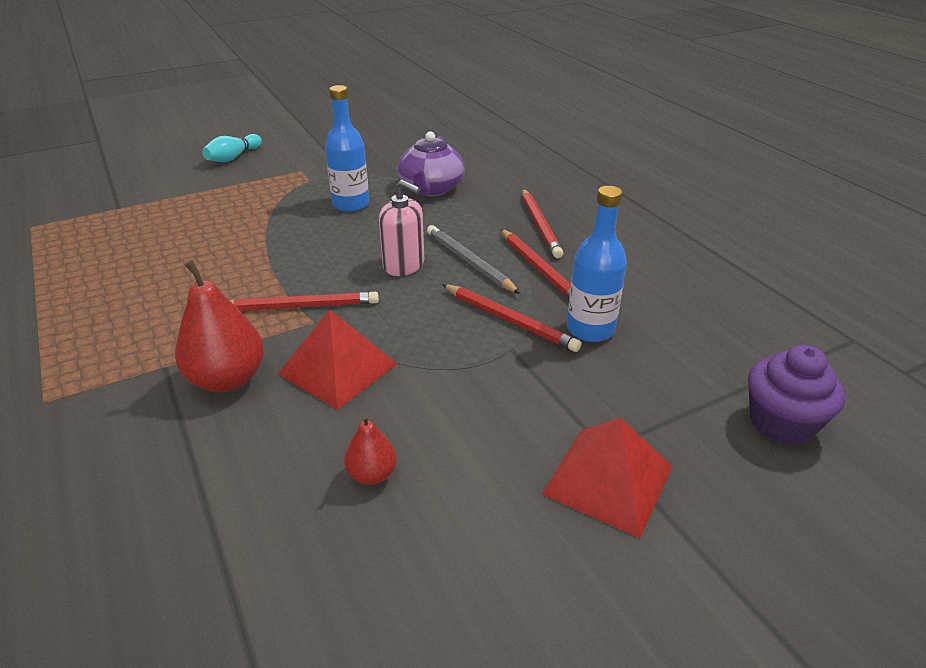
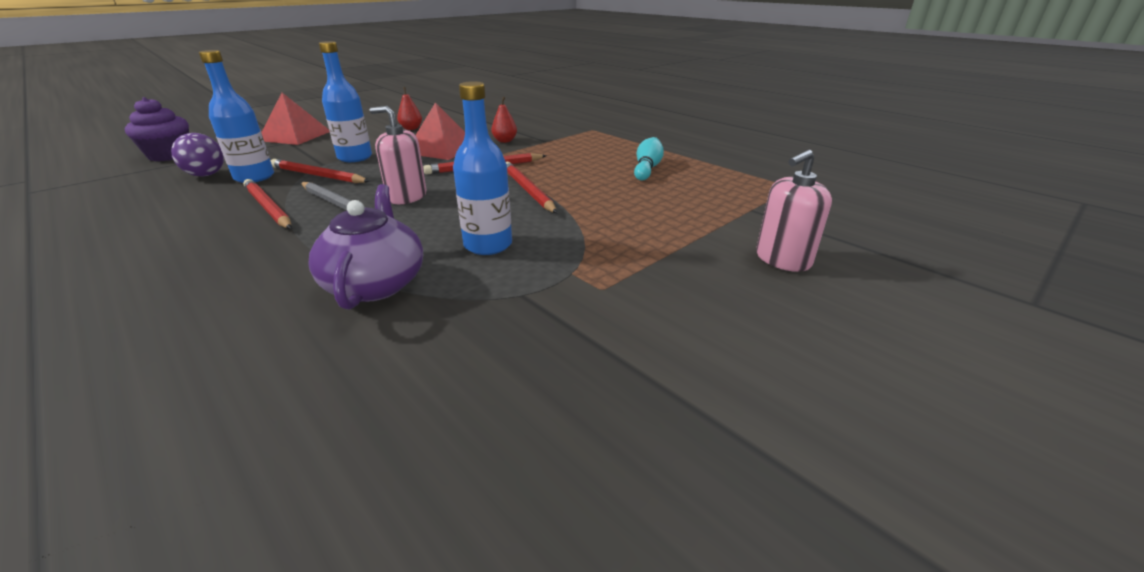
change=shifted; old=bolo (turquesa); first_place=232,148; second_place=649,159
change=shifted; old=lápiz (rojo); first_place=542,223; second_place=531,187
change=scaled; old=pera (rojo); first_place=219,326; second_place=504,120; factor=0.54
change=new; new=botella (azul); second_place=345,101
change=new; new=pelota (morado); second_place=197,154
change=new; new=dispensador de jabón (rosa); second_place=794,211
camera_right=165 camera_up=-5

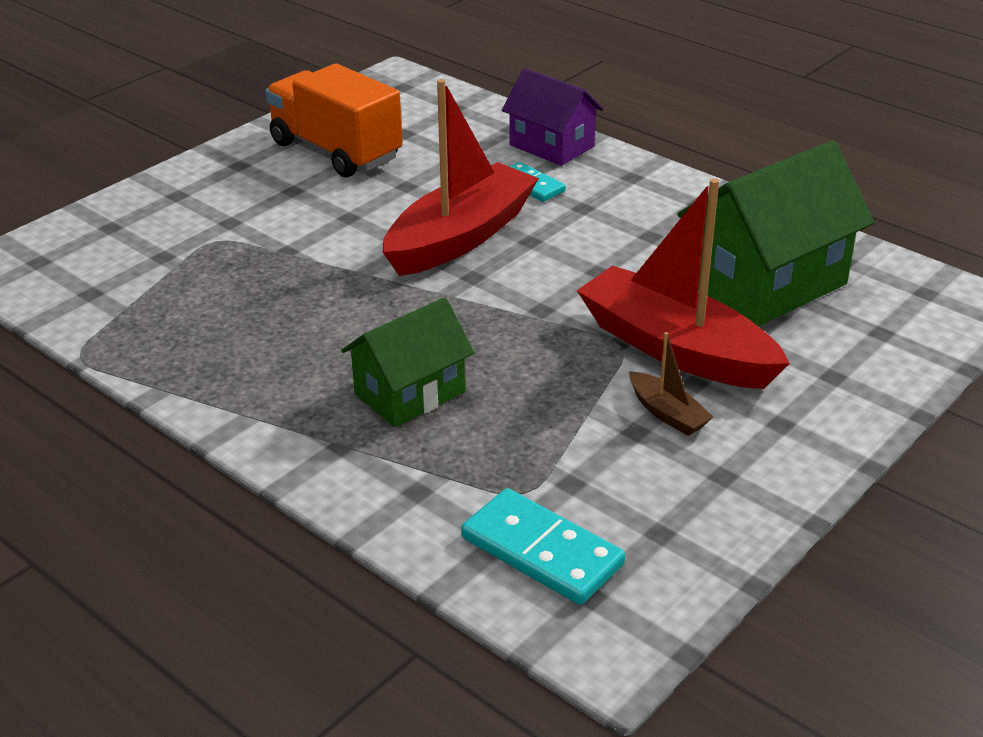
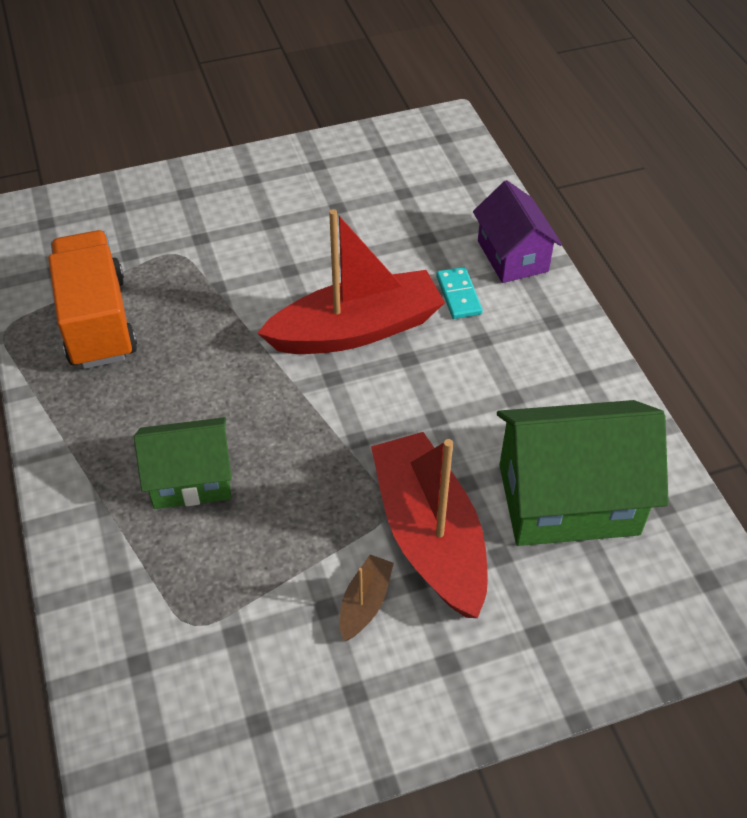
change=shifted; old=camión (naranja); first_place=334,121; second_place=92,299
change=rotated; old=barco (marrón); first_place=671,384; second_place=367,597; degrees=-150
change=gone; old=ficha de dominó (turquesa); first_place=543,546
camera_right=30 camera_up=15

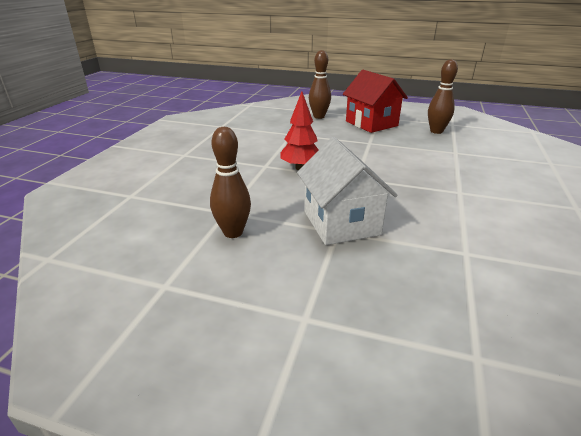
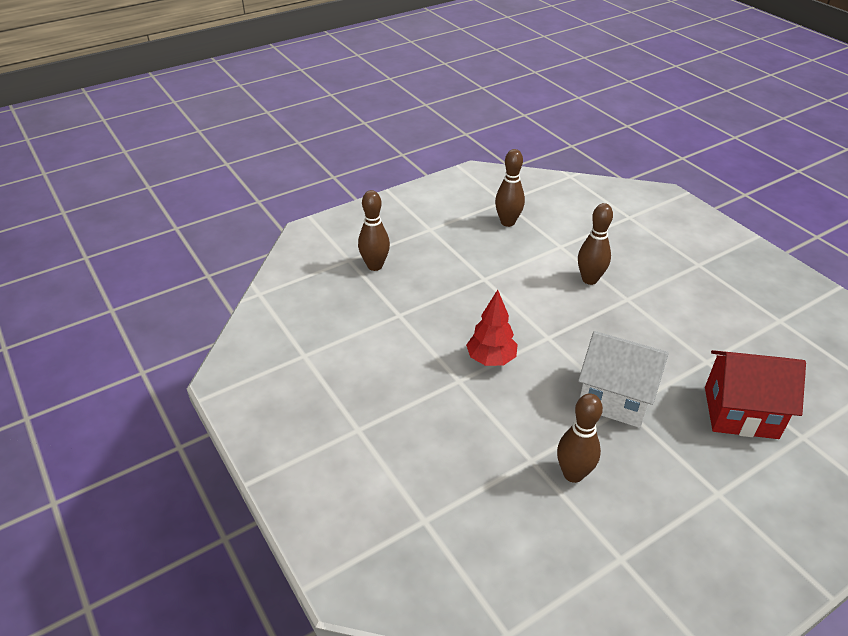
change=shifted; old=casa (rojo); first_place=375,101; second_place=755,394
change=new; new=bolo (marrón); second_place=595,244
camera_right=-50 camera_up=10

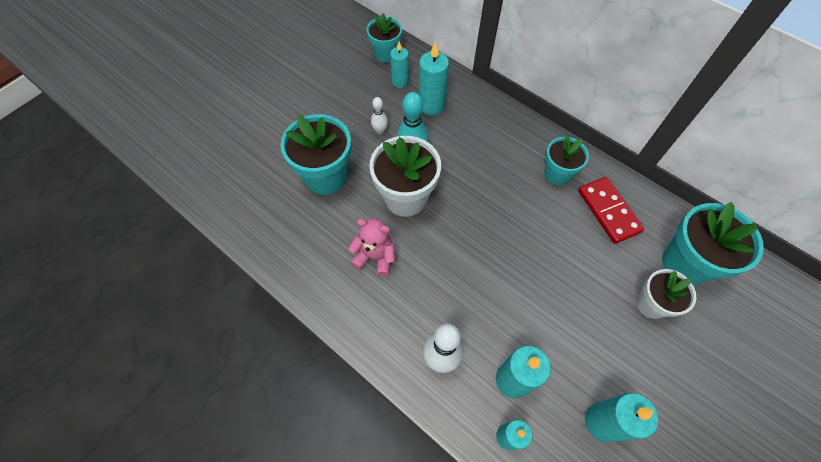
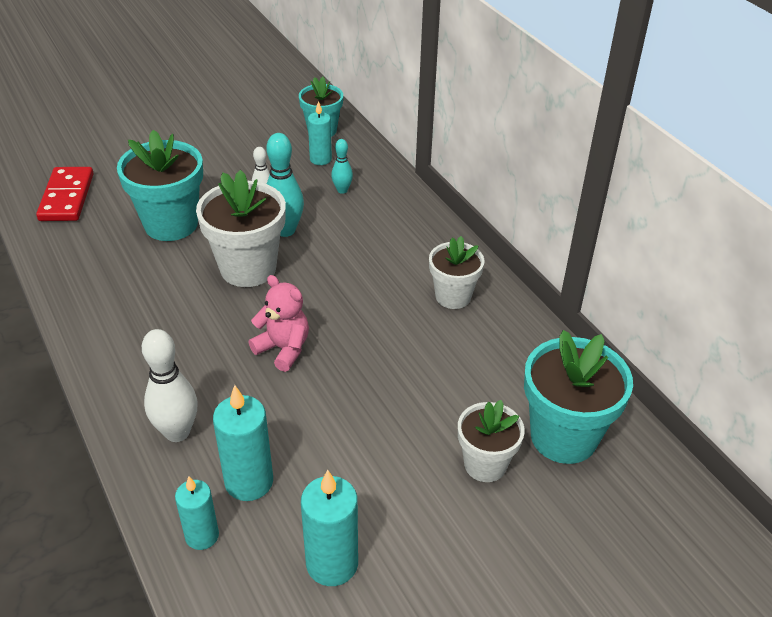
change=swapped; old=vela (turquesa); new=bolo (turquesa); first_place=434,78; second_place=342,166
change=repainted; old=maceta (turquesa); new=maceta (blanco); first_place=566,160; second_place=456,272
change=shifted; old=ficha de dominó (rojo); first_place=611,210; second_place=65,194
change=shifted; old=osito (rosa); first_place=372,247; second_place=278,323
camera_right=20 camera_up=-20

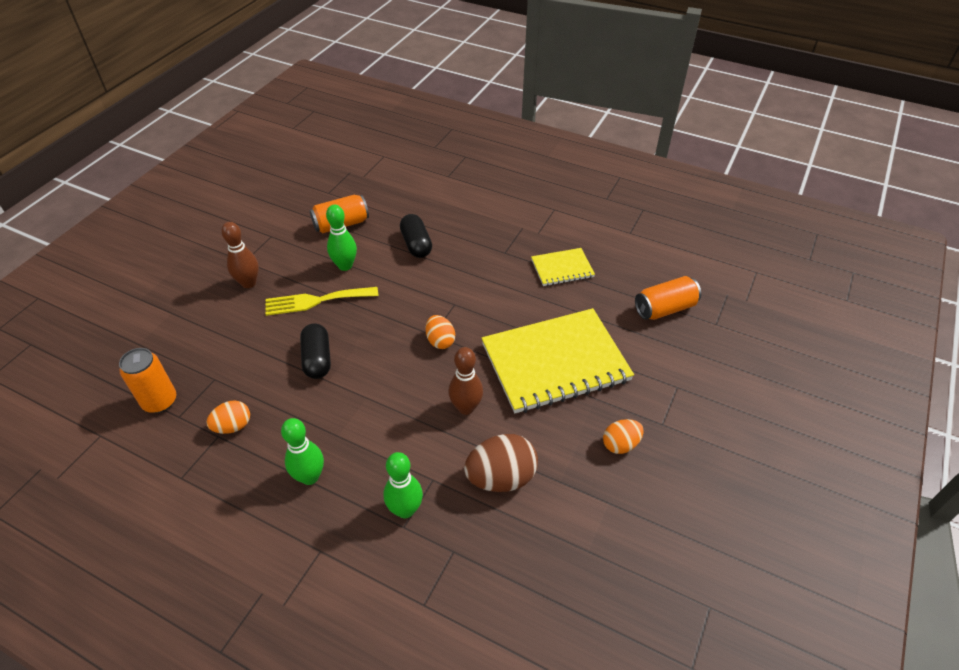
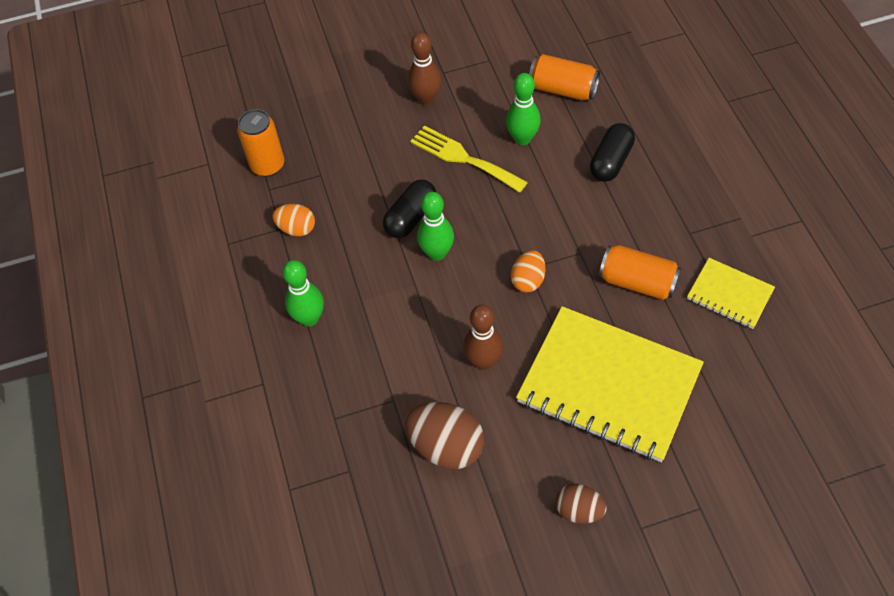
change=shifted; old=lata (naranja); first_place=668,298; second_place=640,272
change=repainted; old=huevo (naranja); new=huevo (marrón); first_place=623,436; second_place=581,504
change=shifted; old=bolo (verde); first_place=403,485; second_place=435,226
camera_right=50 camera_up=10

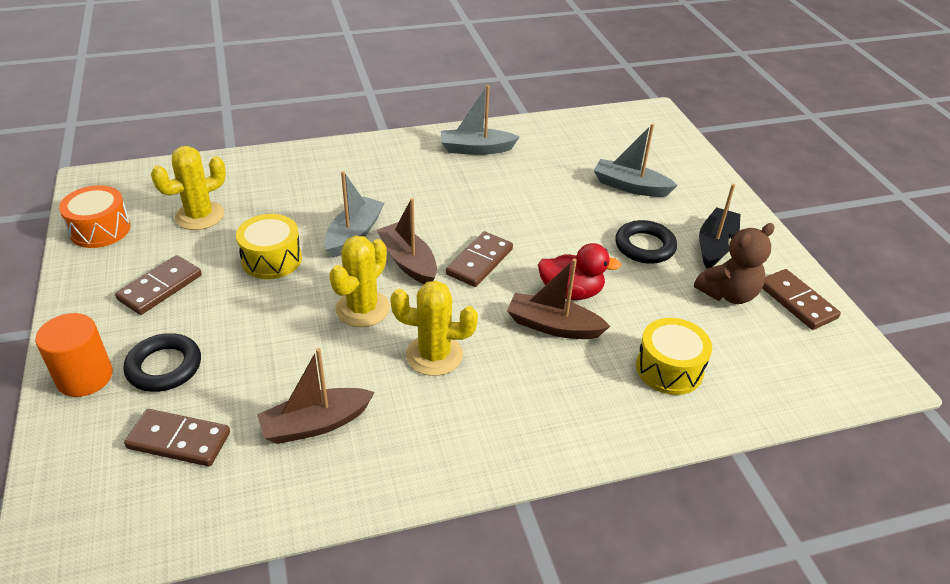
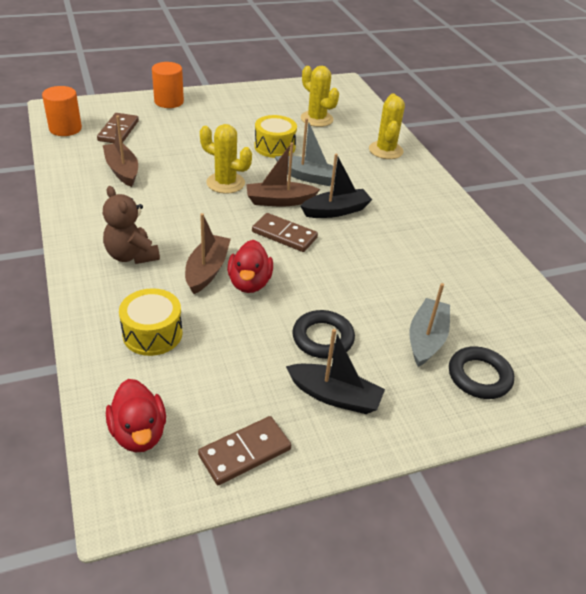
change=gone; old=barco (gris); first_place=480,120
change=gone; old=tambor (naranja); first_place=95,216
change=rotated; old=barco (marrón); first_place=406,241; second_place=283,174; degrees=-150
change=shifted; old=osito (marrón); first_place=734,263; second_place=131,225
change=gone; old=ficha de dominó (marrón); first_place=158,285
change=shifted; old=cactus (amarillo); first_place=434,328; second_place=387,126
change=shifted; old=anillo (negro); first_place=162,362; second_place=481,372
change=new; new=cilindro (naranja); second_place=62,111
change=new; new=barco (negro); second_place=336,186
change=new; new=pato (rojo); second_place=136,416
camera_right=85 camera_up=0

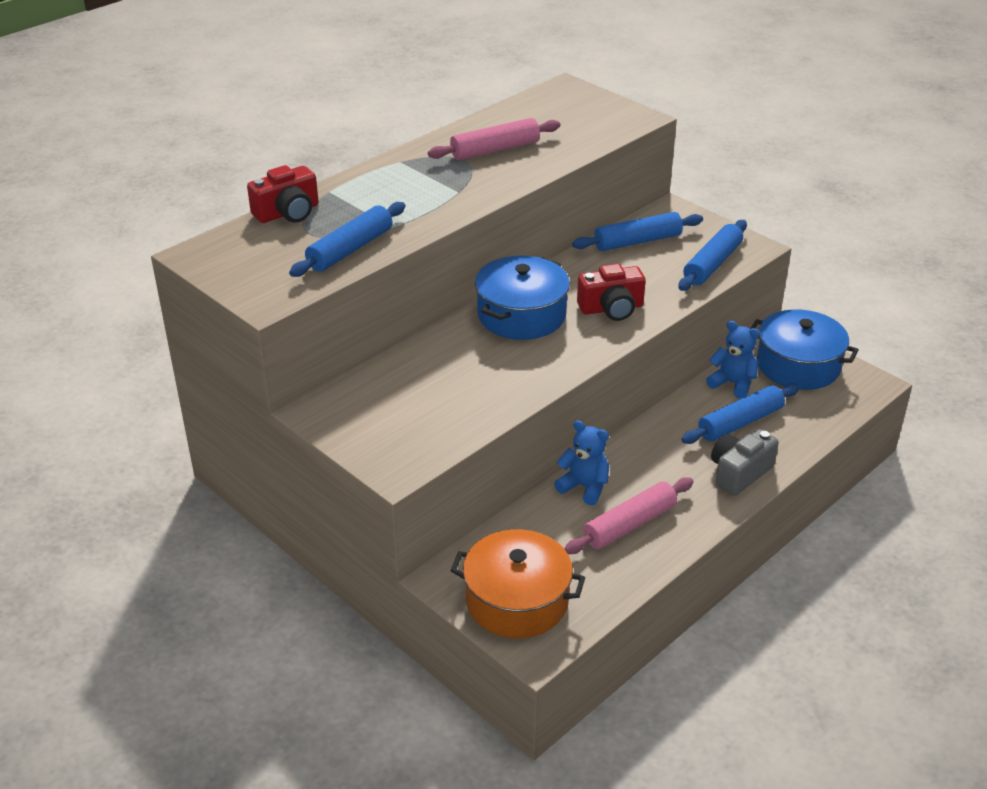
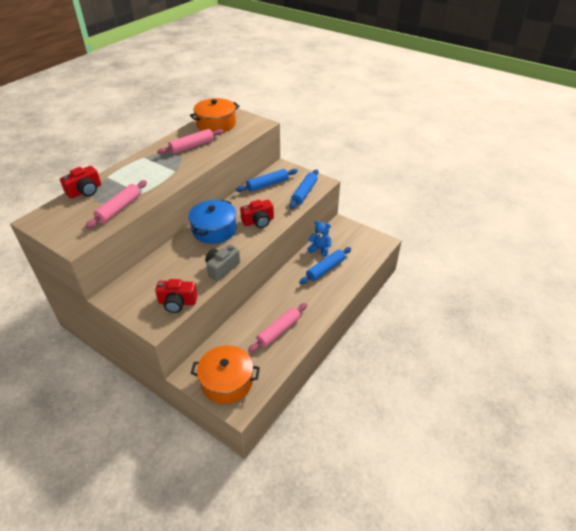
change=repainted; old=rodillo (azul); new=rodillo (rosa); first_place=347,239; second_place=116,204
change=gone; old=olla (azul); first_place=804,349
change=gone; old=osito (azul); first_place=581,463
change=shifted; old=cámara (gris); first_place=745,462; second_place=222,263
change=new; new=olla (naranja); second_place=215,115
change=new; new=cámara (rojo); second_place=176,296
camera_right=-10 camera_up=5

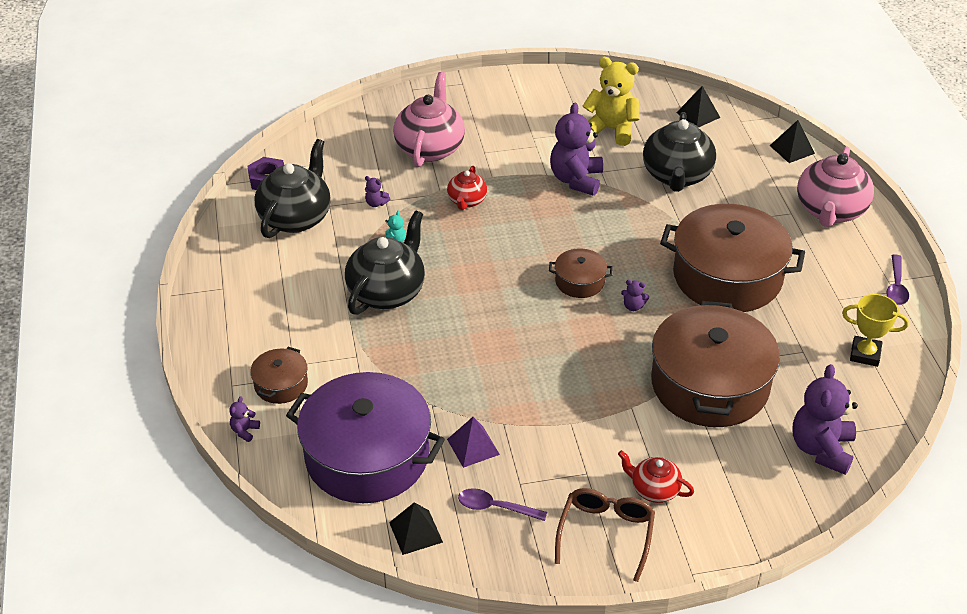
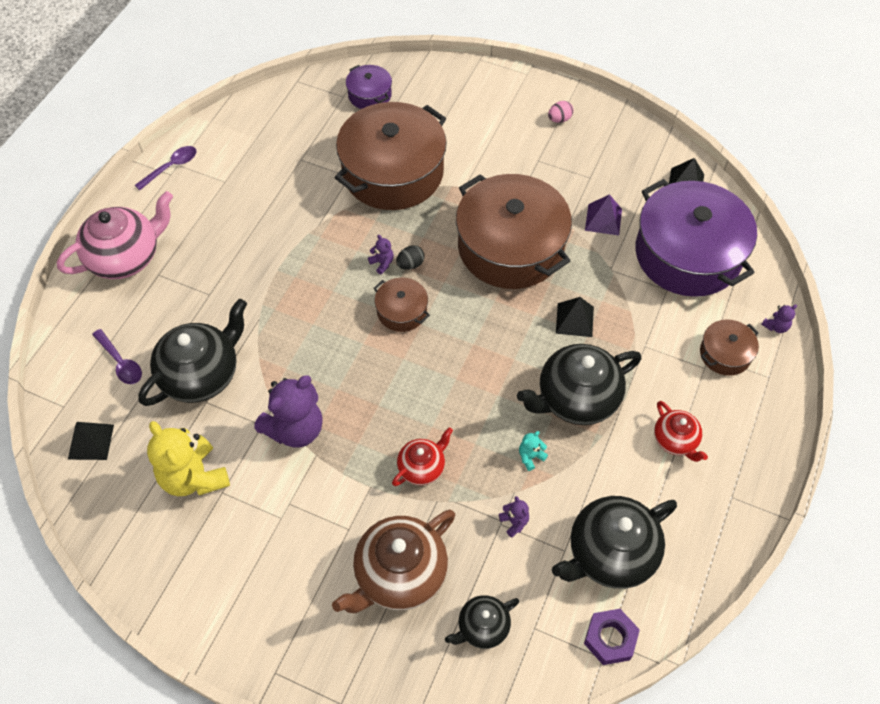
change=repainted; old=tetera (rosa); new=tetera (marrón); first_place=429,119; second_place=393,561
change=shifted; old=pirámide (negro); first_place=792,141; second_place=575,317
change=shifted; old=olla (marrón); first_place=732,258; second_place=514,231
change=gone; old=trofeo (amarillo); first_place=875,330
change=swapped; old=osito (morado); new=olla (morado); first_place=825,419; second_place=369,87
change=shifted; old=tetera (rojo); first_place=656,476; second_place=681,431
change=shifted; old=cuchara (morado); first_place=502,504; second_place=117,356
change=swapped; old=gafas (marrón); new=huevo (rosa); first_place=605,535; second_place=560,112
change=new; new=huevo (negro); second_place=410,257
change=new; new=tetera (negro); second_place=482,622
camera_right=-145 camera_up=15

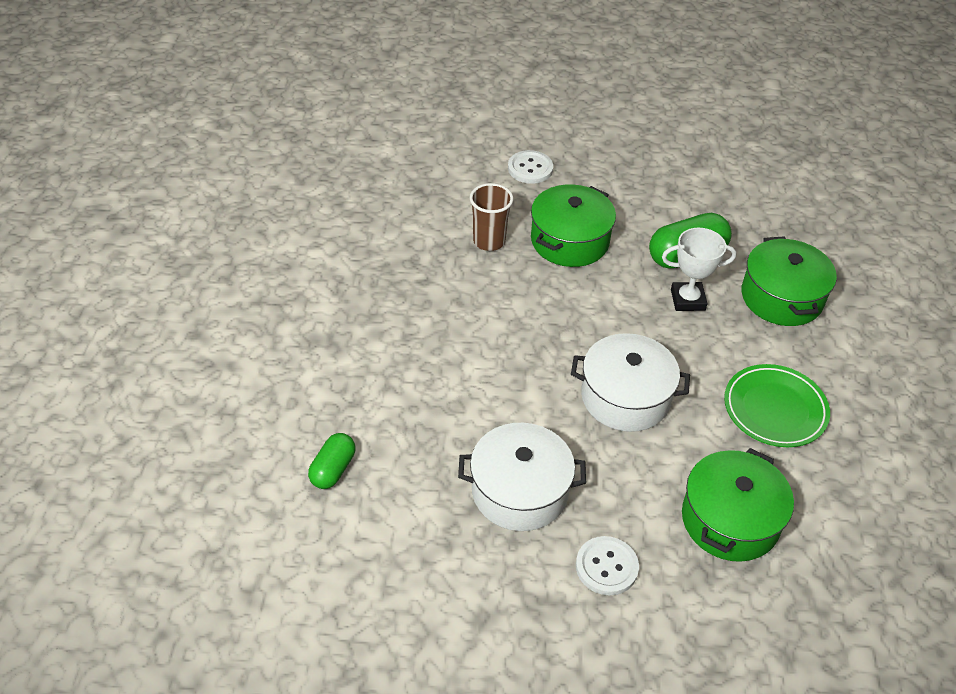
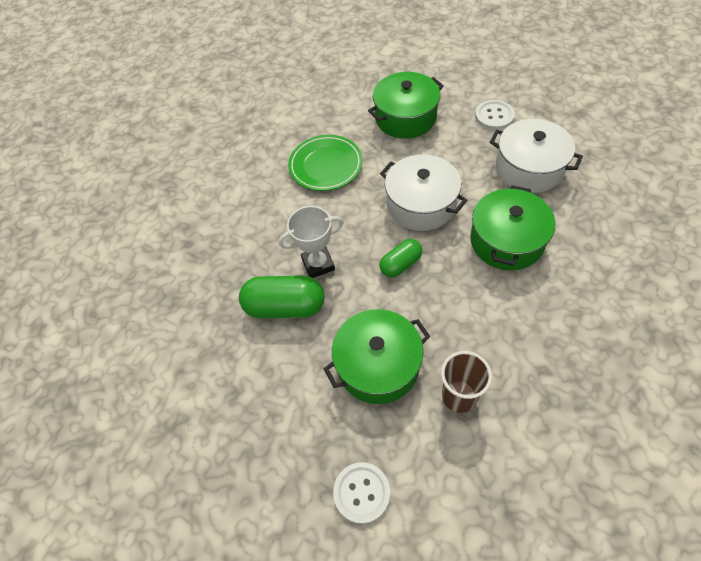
change=rotated; old=trofeo (blanco); first_place=699,269; second_place=311,242; degrees=-45
change=shifted; old=olla (verde); first_place=789,281; second_place=512,227
change=shifted; old=cápsula (verde); first_place=331,461; second_place=400,258
camera_right=-145 camera_up=10

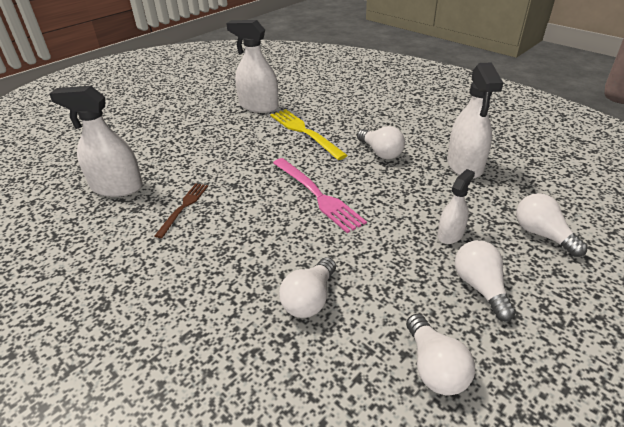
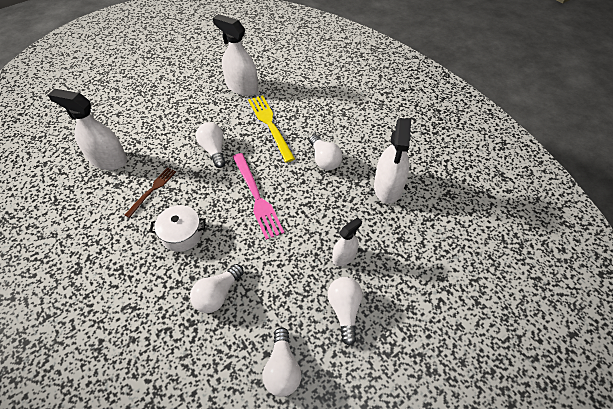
change=shifted; old=bombilla (blanco); first_place=552,225; second_place=210,145
change=new; new=olla (blanco); second_place=178,228
camera_right=10 camera_up=15

